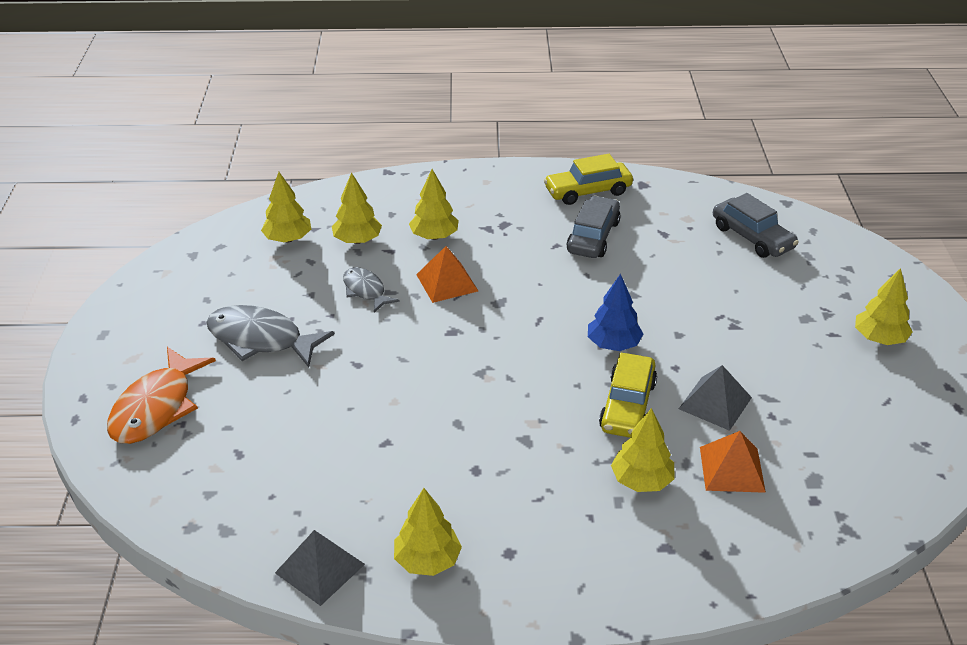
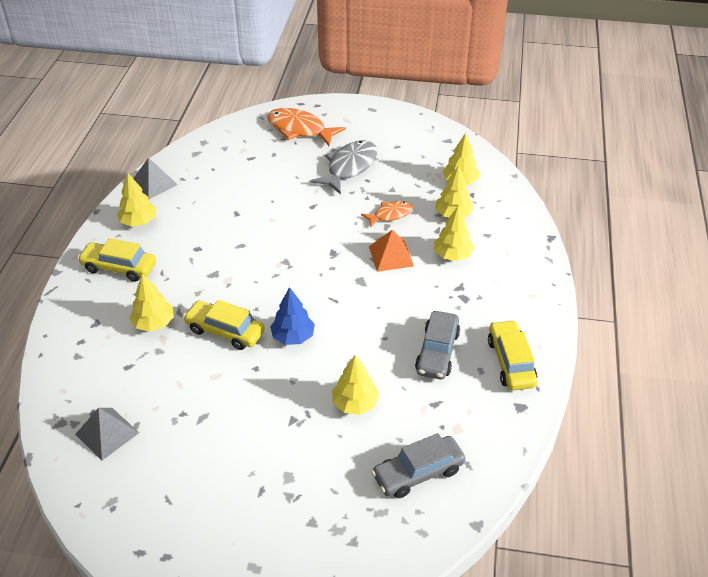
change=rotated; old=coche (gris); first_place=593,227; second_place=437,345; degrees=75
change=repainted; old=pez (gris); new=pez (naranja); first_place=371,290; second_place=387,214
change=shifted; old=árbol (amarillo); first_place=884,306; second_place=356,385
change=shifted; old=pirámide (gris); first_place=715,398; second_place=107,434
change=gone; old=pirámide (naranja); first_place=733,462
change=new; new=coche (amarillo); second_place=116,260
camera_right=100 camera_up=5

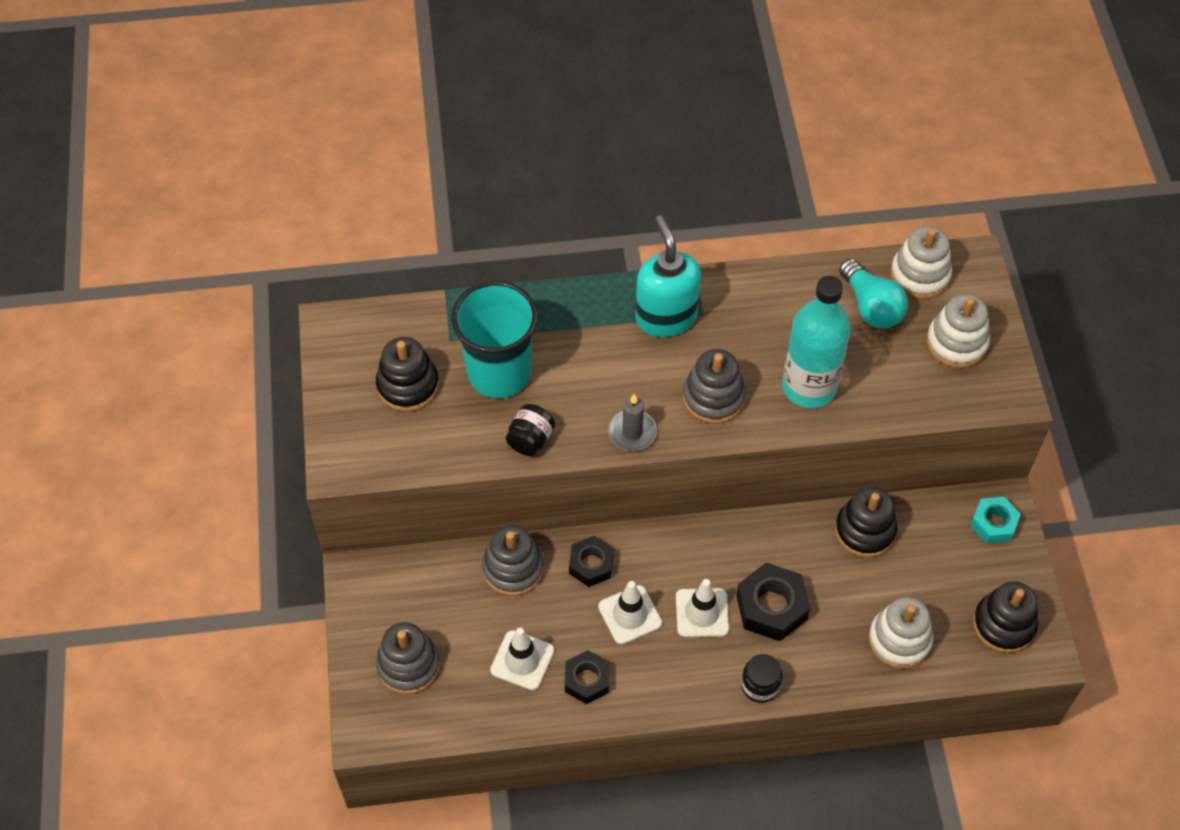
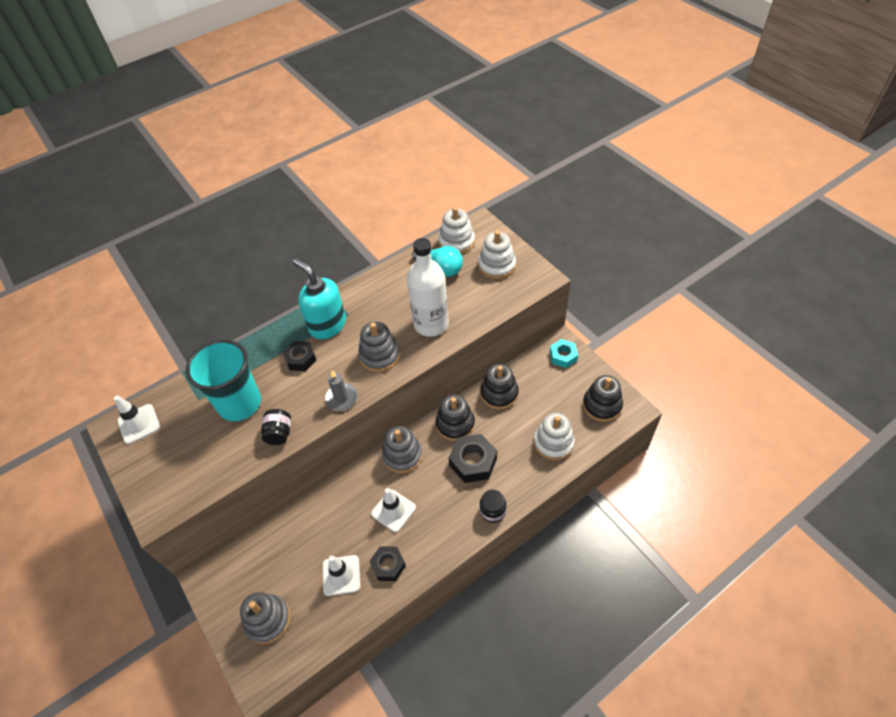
change=repainted; old=botella (turquesa); new=botella (blanco); first_place=816,342; second_place=428,287
change=shifted; old=juguete apilable (negro); first_place=407,374; second_place=455,417
change=shifted; old=juguete apilable (gris); first_place=513,560; second_place=402,449
change=shifted; old=tuerca (negro); first_place=591,561; second_place=300,356
change=shifted; old=cono de tráfico (blanco); first_place=702,608; second_place=137,419
camera_right=-25 camera_up=-5

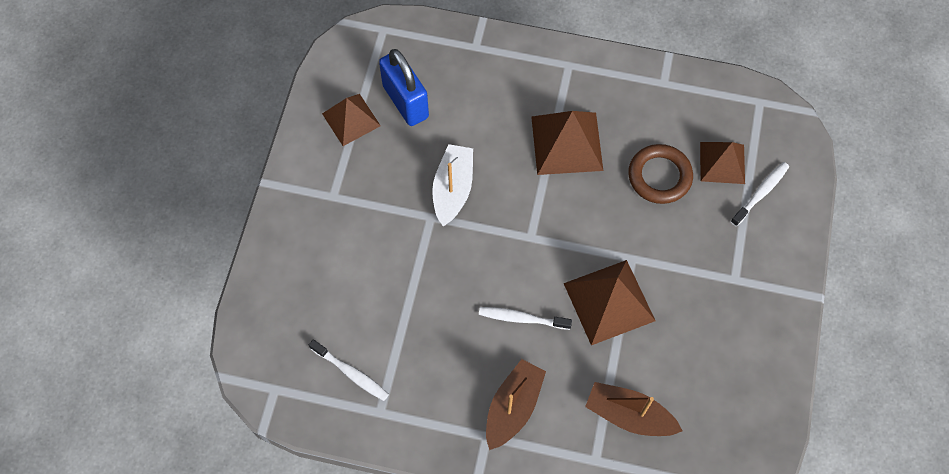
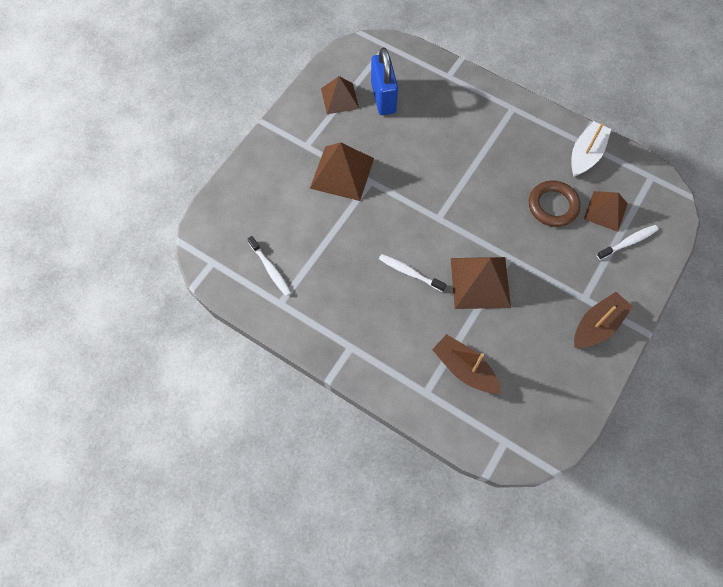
change=shifted; old=pirámide (marrón); first_place=567,143; second_place=342,171
change=shifted; old=barco (blanco); first_place=452,185; second_place=591,149
change=shifted; old=barco (marrón); first_place=516,404; second_place=603,320
camera_right=20 camera_up=0

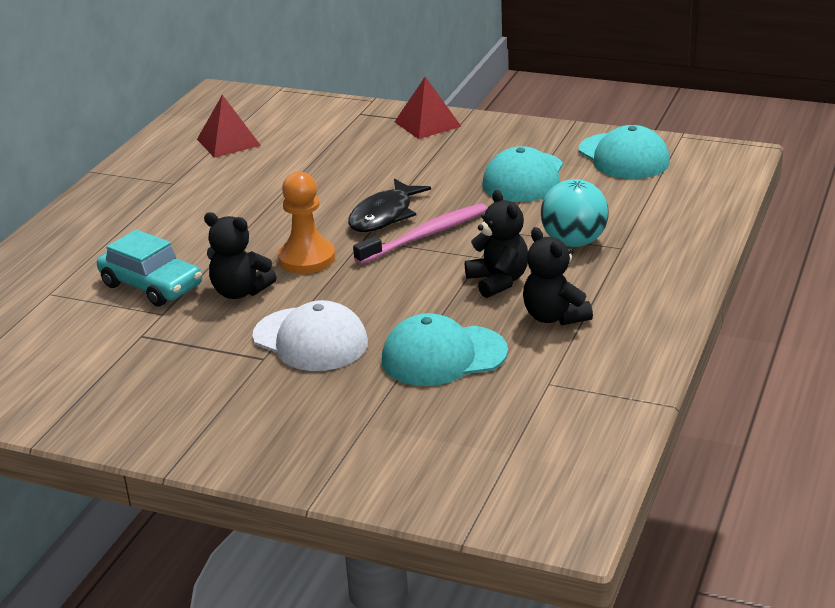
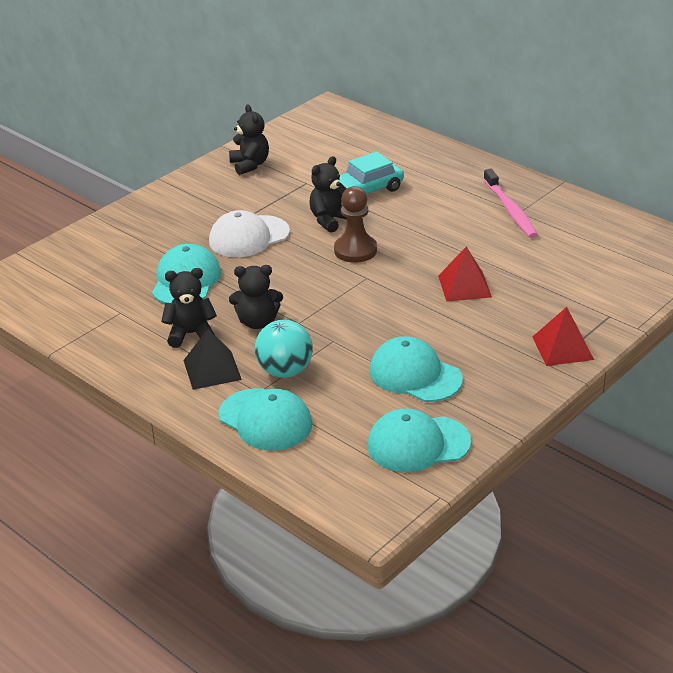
change=shifted; old=pirámide (rojo); first_place=229,126; second_place=465,274
change=repainted; old=peón (naranja); new=peón (marrón); first_place=306,223; second_place=355,224
change=gone; old=pez (negro); first_place=389,205
change=shifted; old=cepillo de dientes (rosa); first_place=420,233; second_place=511,203
change=new; new=osito (negro); second_place=249,139
change=new; new=pirámide (negro); second_place=212,359
change=new; new=gorra (turquesa); second_place=265,419
camera_right=110 camera_up=5

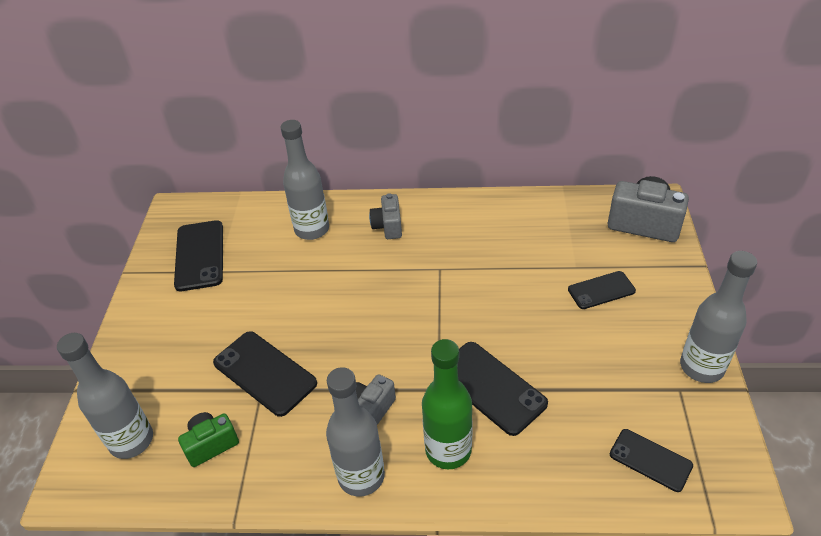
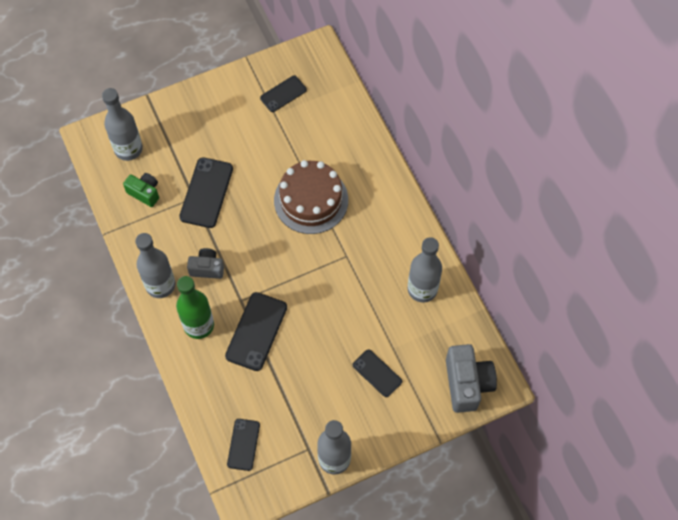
change=shifted; old=botella (gris); first_place=305,180; second_place=425,270
change=gone; old=cámara (gris); first_place=385,216
change=scaled; old=móvil (negro); first_place=198,255; second_place=283,93; factor=0.63
change=new; new=tarta (marrón); second_place=311,197
camera_right=60 camera_up=20

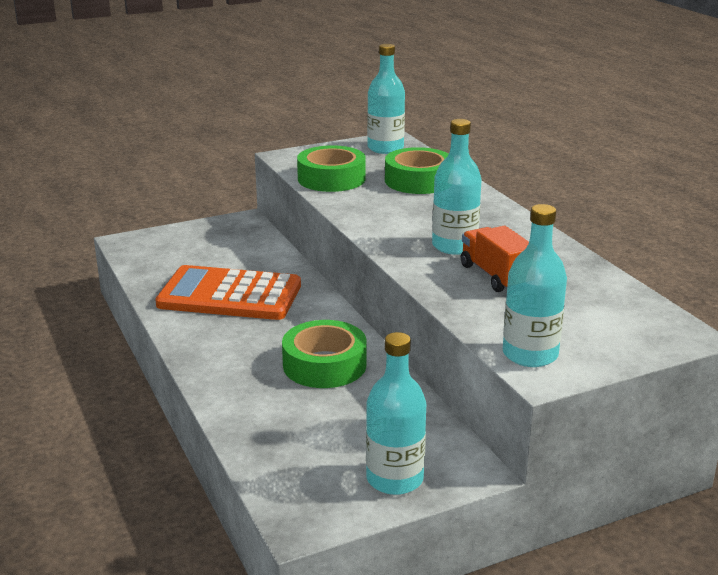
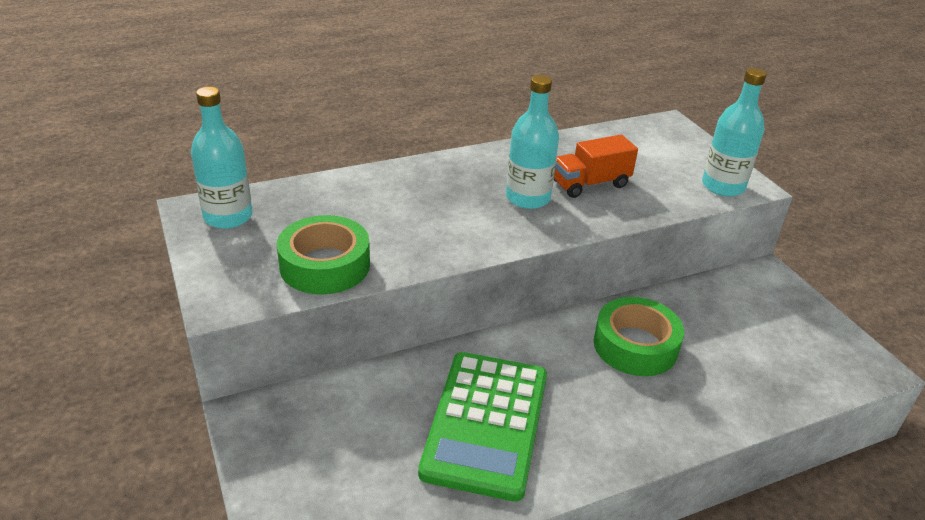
change=gone; old=cinta adhesiva (verde); first_place=417,170
change=repainted; old=calculadora (naranja); new=calculadora (verde); first_place=228,292; second_place=482,427
change=gone; old=botella (turquesa); first_place=396,413
camera_right=-90 camera_up=10

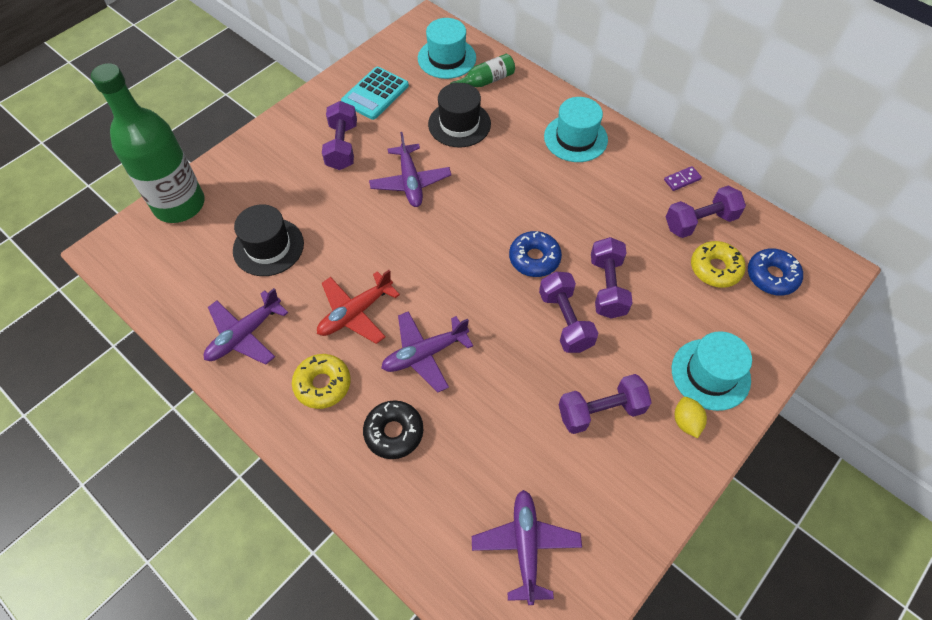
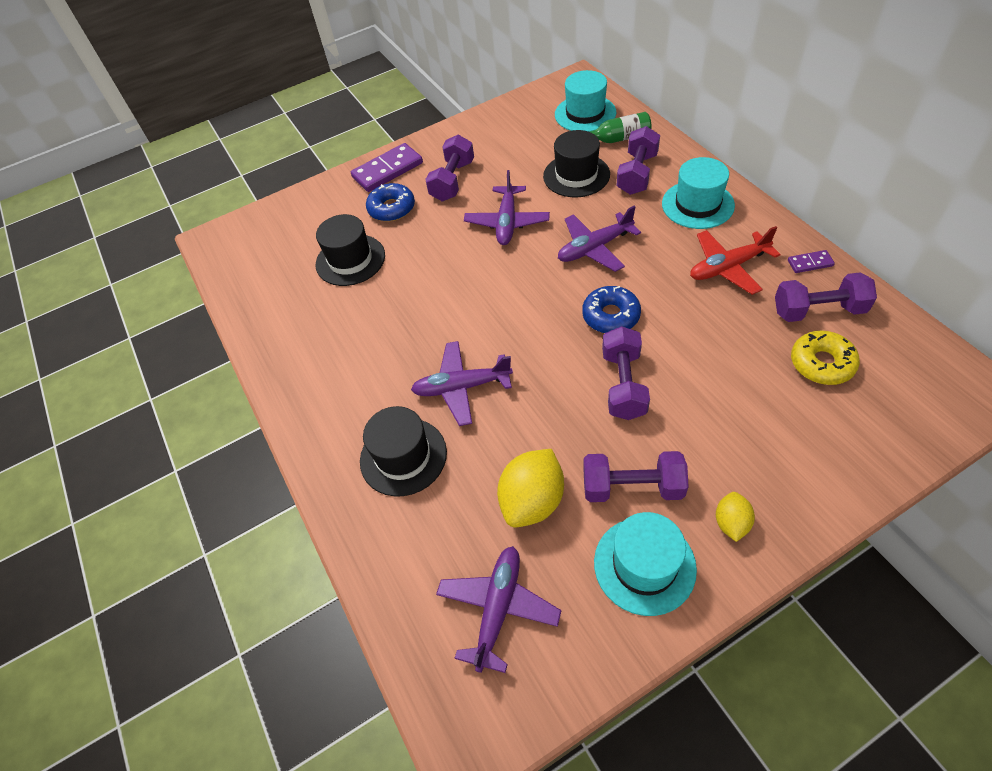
change=gone; old=botella (verde); first_place=148,143
change=gone; old=calculadora (turquesa); first_place=375,93
change=shifted; old=mancuerna (morado); first_place=612,278; second_place=638,160
change=shifted; old=rosquilla (azul); first_place=775,272; second_place=390,202
change=shifted; old=avión (rojo); first_place=358,307; second_place=735,260
change=shifted; old=avión (morado); first_place=246,326; second_place=599,239
change=shifted; old=sombrero (turquesa); first_place=712,371; second_place=645,564
change=gone; old=rosquilla (amarillo); first_place=321,381
change=swapped; old=rosquilla (negro); new=sombrero (negro); first_place=393,429; second_place=403,451
change=new; new=ficha de dominó (morado); second_place=387,167
change=new; new=limón (amarillo); second_place=530,488
camera_right=25 camera_up=-5

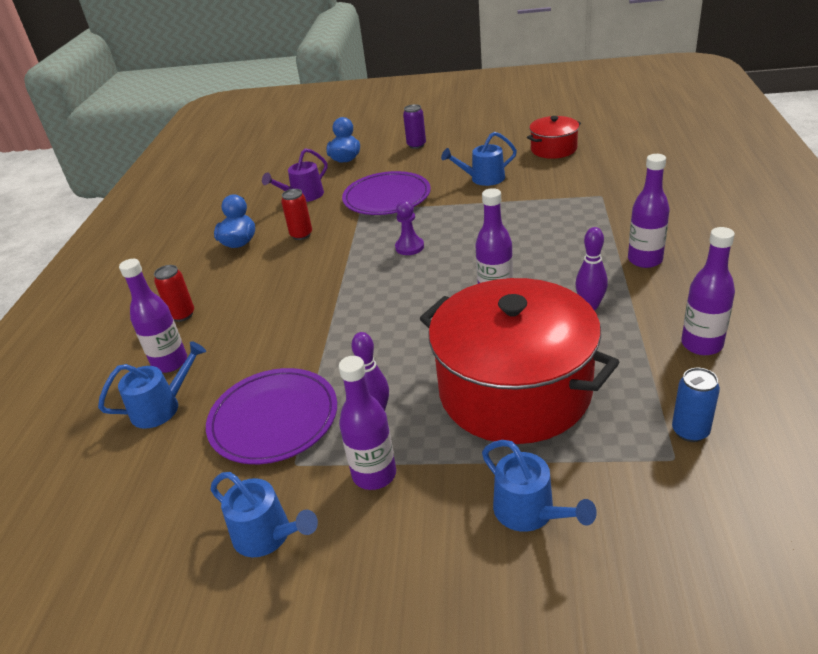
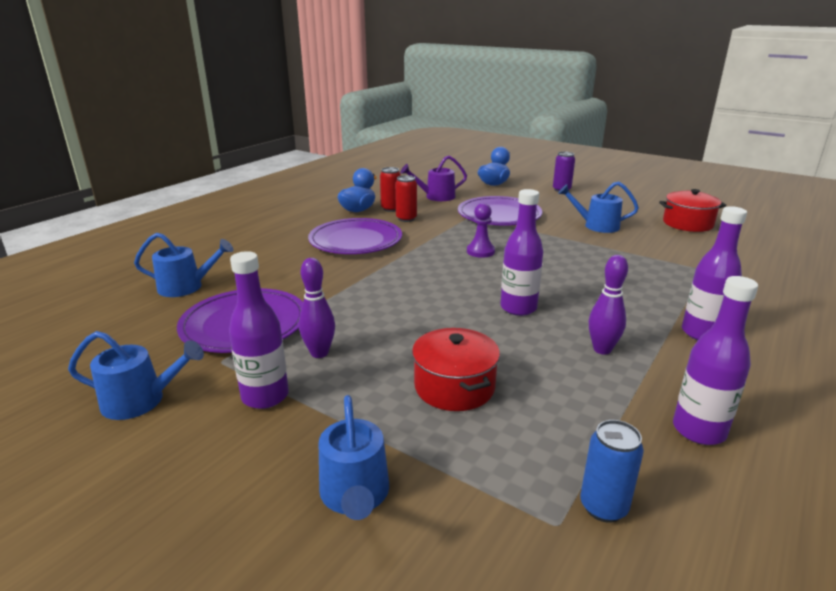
change=gone; old=botella (morado); first_place=153,316
change=shifted; old=lata (rojo); first_place=174,293; second_place=390,189
change=scaled; old=olla (rojo); first_place=519,361; second_place=456,369; factor=0.48
change=rotated; old=regadera (azul); first_place=264,514; second_place=136,375; degrees=-60
change=new; new=plato (morado); second_place=355,236
camera_right=25 camera_up=-10

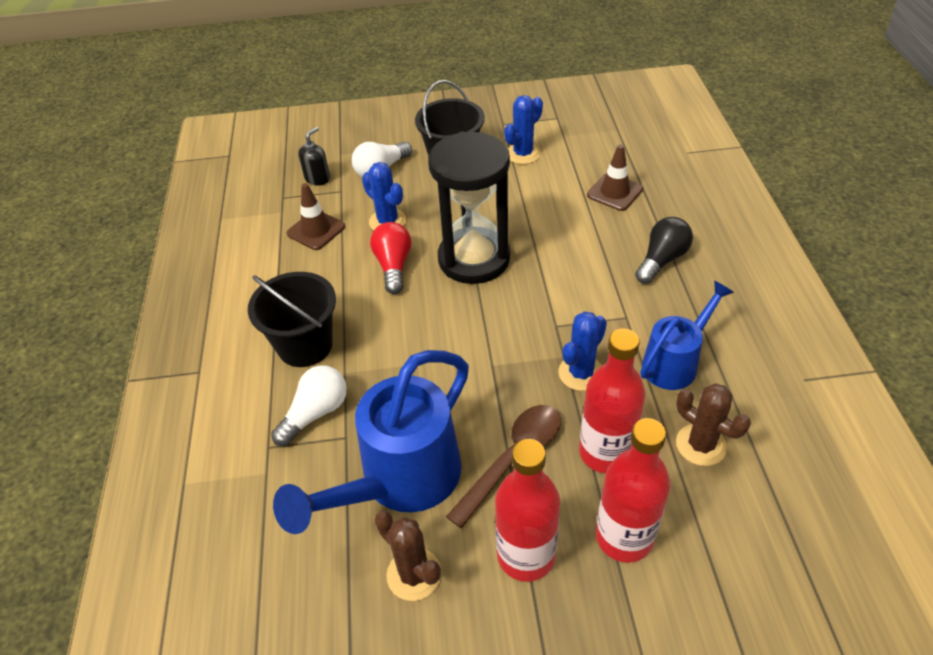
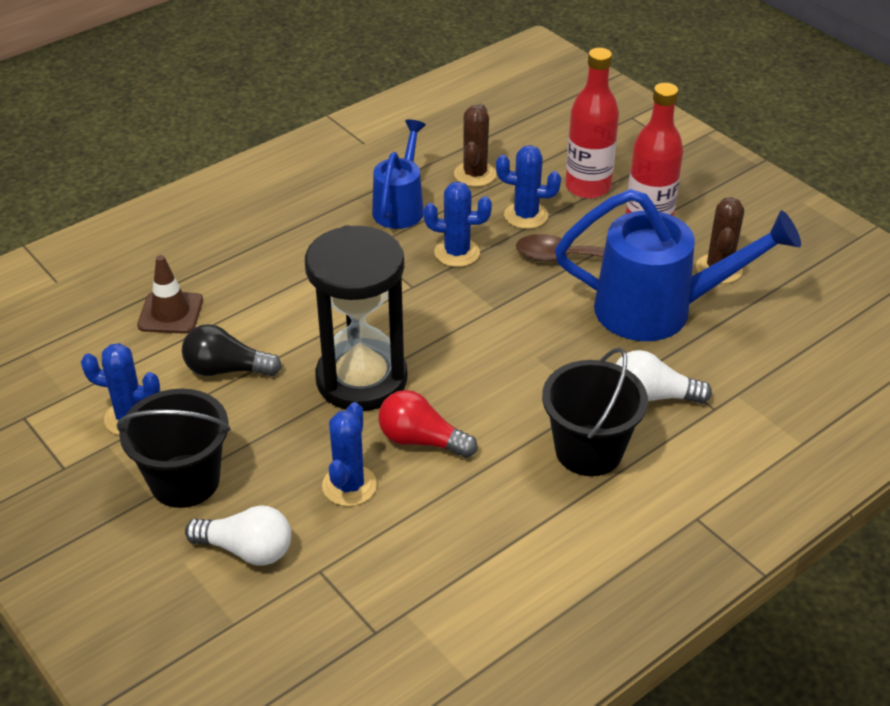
change=gone; old=dispensador de jabón (negro); first_place=314,156
change=gone; old=cono de tráfico (marrón); first_place=315,216
change=shifted; old=bombilla (negro); first_place=664,250; second_place=232,350
change=rotated; old=bombilla (rojo); first_place=390,258; second_place=428,424; degrees=60
change=rotated; old=regadera (azul); first_place=687,335; second_place=399,174; degrees=90
change=swapped; old=botella (rojo); new=cactus (azul); first_place=612,400; second_place=528,187
camera_right=-125 camera_up=-5

